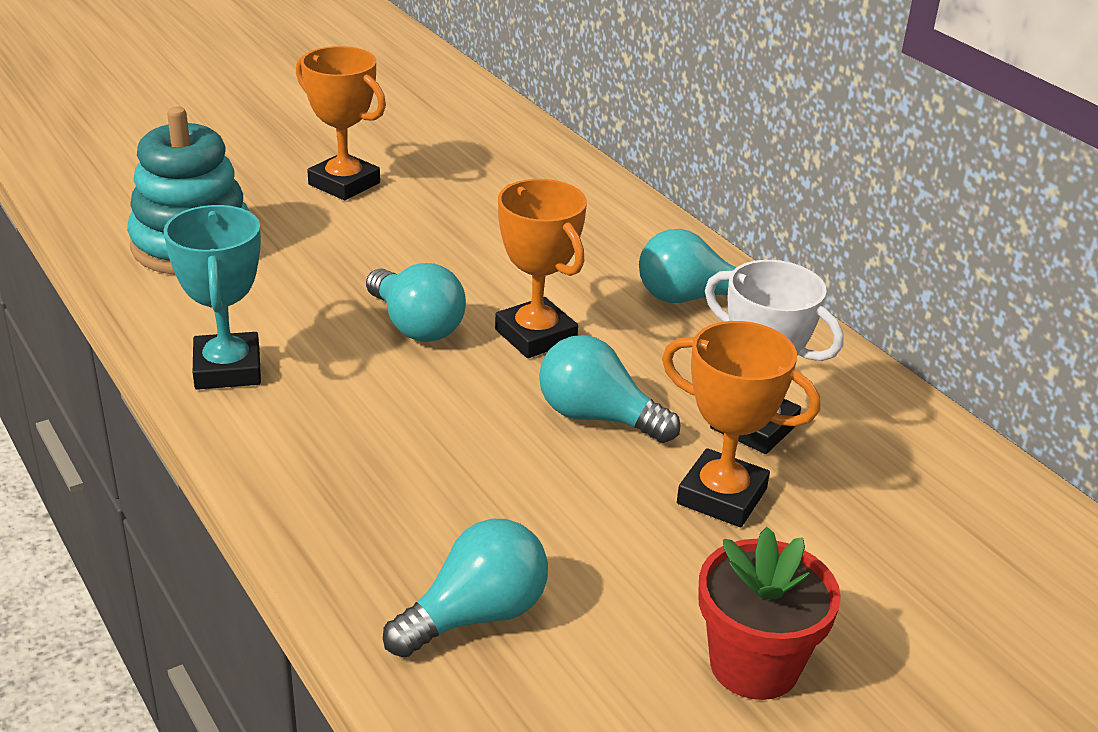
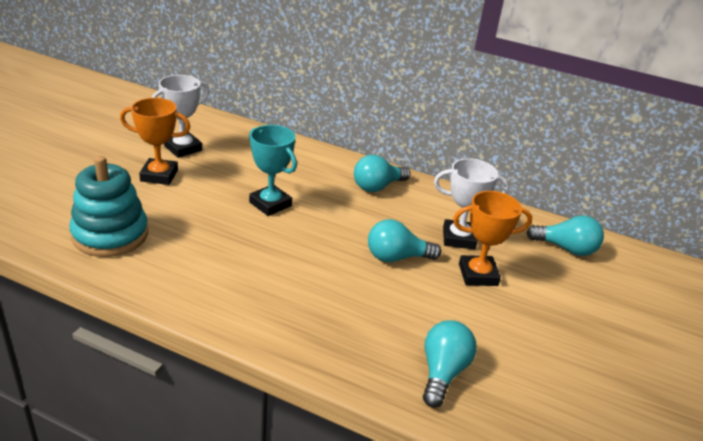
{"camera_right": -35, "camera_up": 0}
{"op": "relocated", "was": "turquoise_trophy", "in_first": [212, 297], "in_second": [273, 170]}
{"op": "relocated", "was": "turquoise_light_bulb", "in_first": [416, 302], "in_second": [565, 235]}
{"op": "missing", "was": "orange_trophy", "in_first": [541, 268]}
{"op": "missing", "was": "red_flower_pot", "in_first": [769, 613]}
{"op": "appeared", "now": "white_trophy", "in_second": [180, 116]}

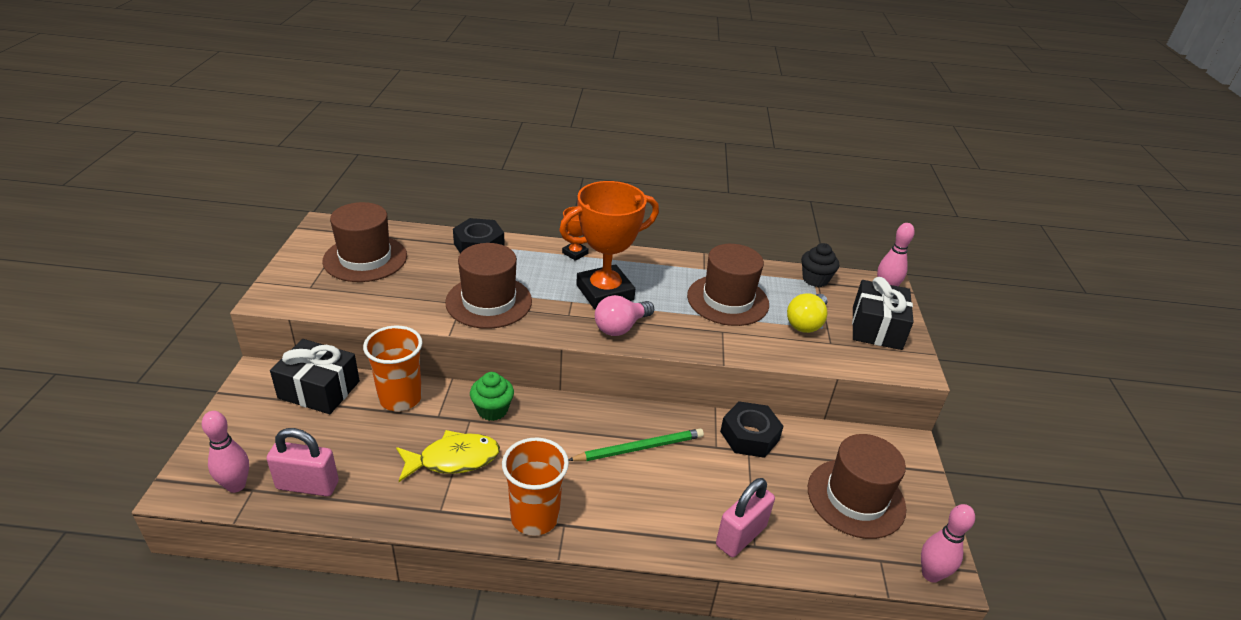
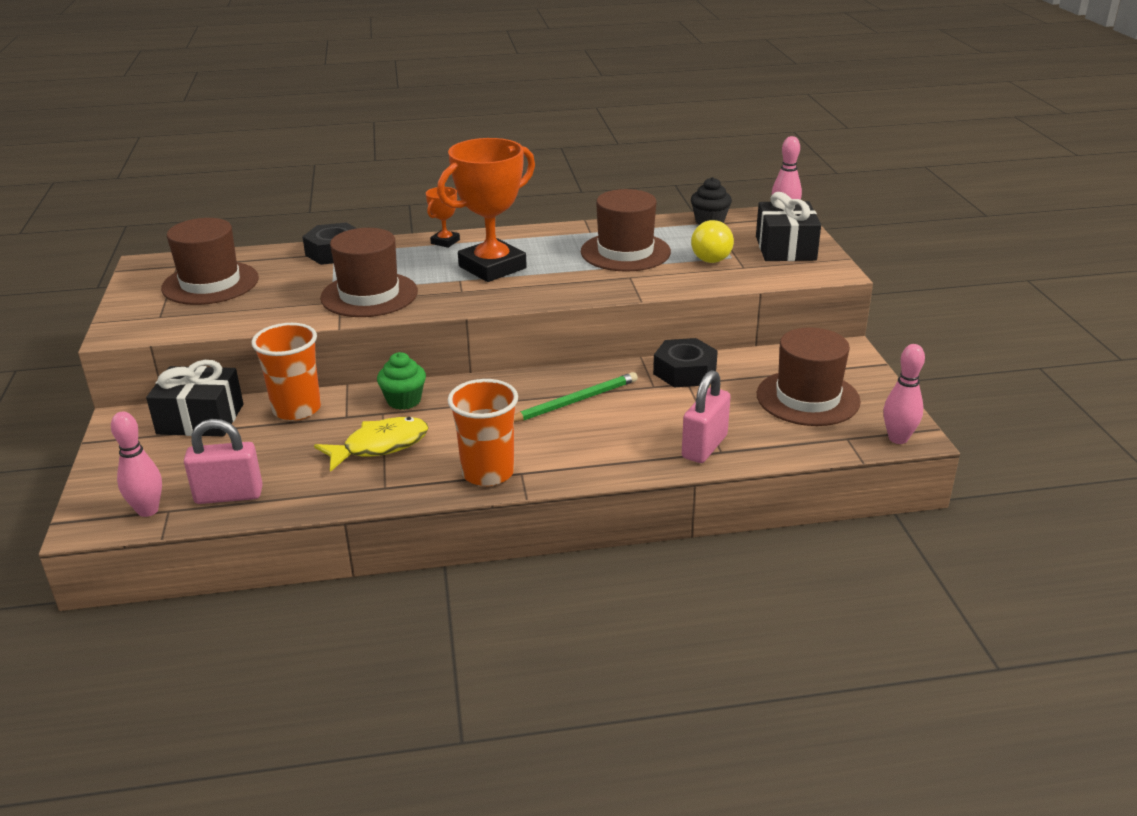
{"camera_right": -10, "camera_up": -5}
{"op": "missing", "was": "pink_light_bulb", "in_first": [624, 315]}

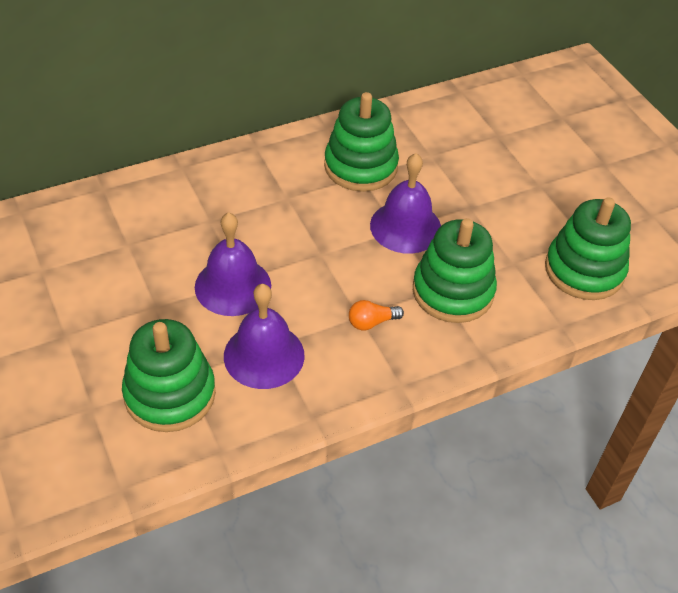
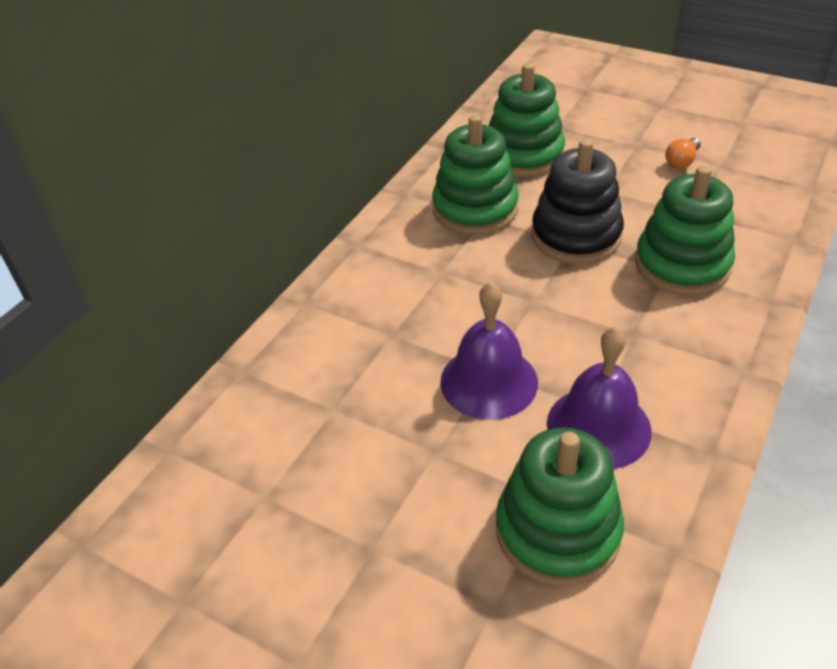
{"camera_right": -30, "camera_up": -5}
{"op": "relocated", "was": "orange_light_bulb", "in_first": [376, 315], "in_second": [683, 153]}
{"op": "exchanged", "was": "purple_bell", "now": "black_stacking_toy", "in_first": [405, 203], "in_second": [577, 201]}
{"op": "relocated", "was": "green_stacking_toy", "in_first": [588, 248], "in_second": [527, 120]}

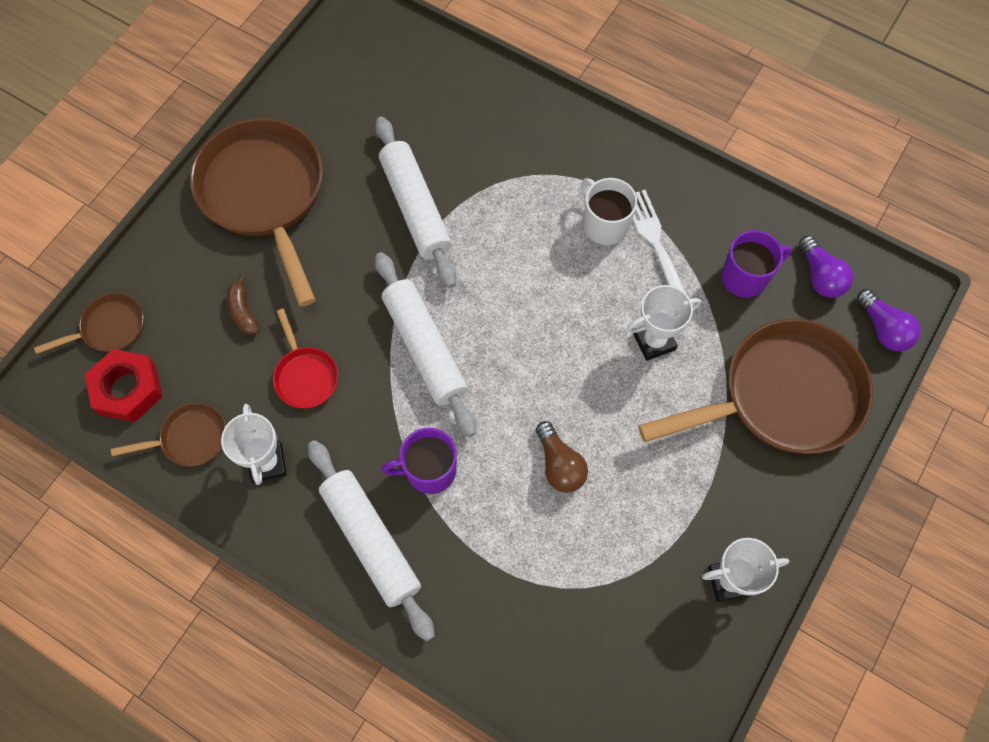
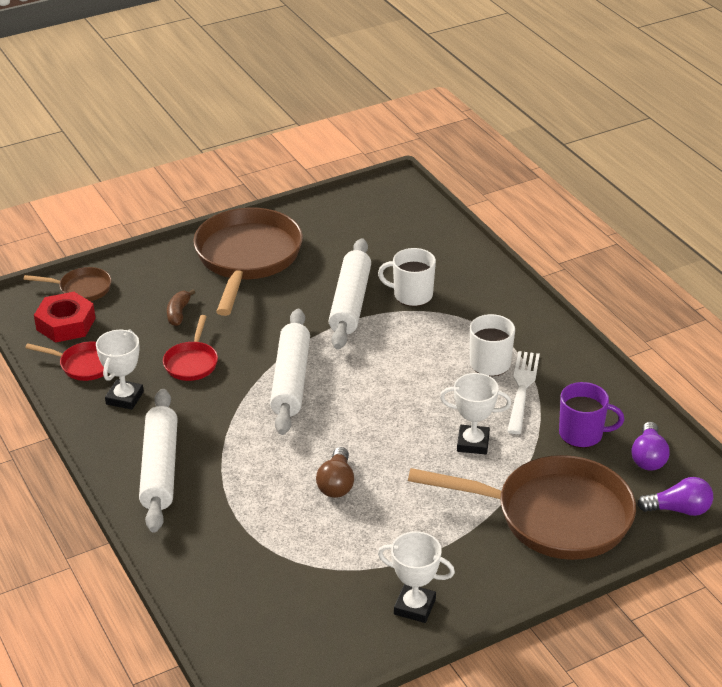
{"camera_right": 30, "camera_up": -30}
{"op": "colour", "was": "brown_pan", "now": "red_pan", "in_first": [168, 434], "in_second": [64, 361]}
{"op": "missing", "was": "purple_mug", "in_first": [419, 461]}
{"op": "spun", "was": "purple_light_bulb", "in_first": [889, 320], "in_second": [675, 496], "clockwise": -90}
{"op": "appeared", "now": "white_mug", "in_second": [407, 277]}

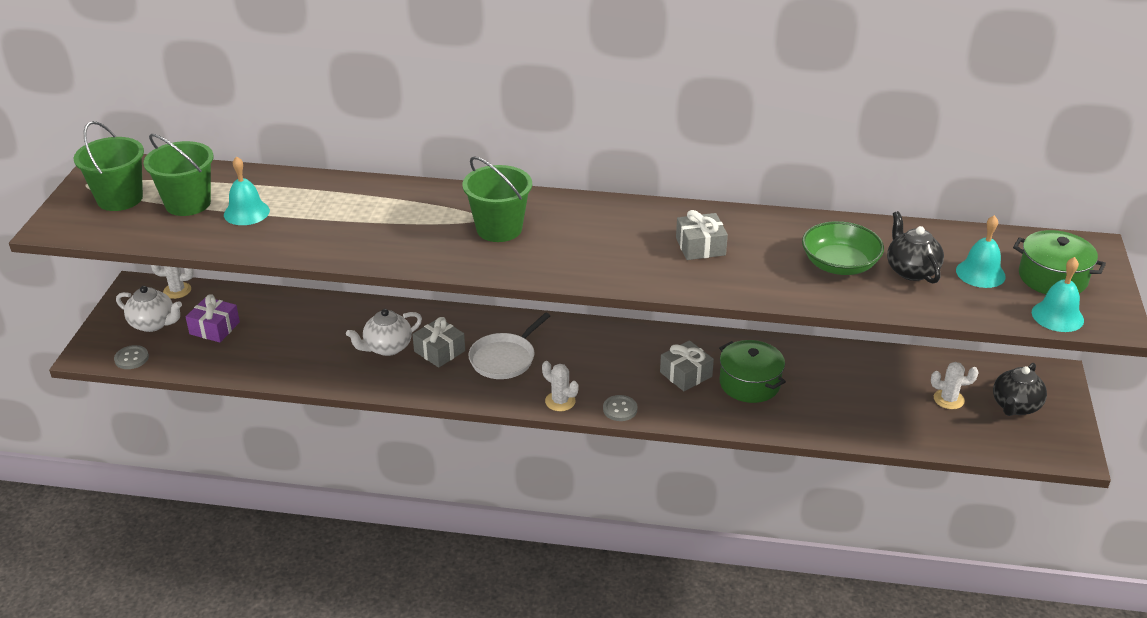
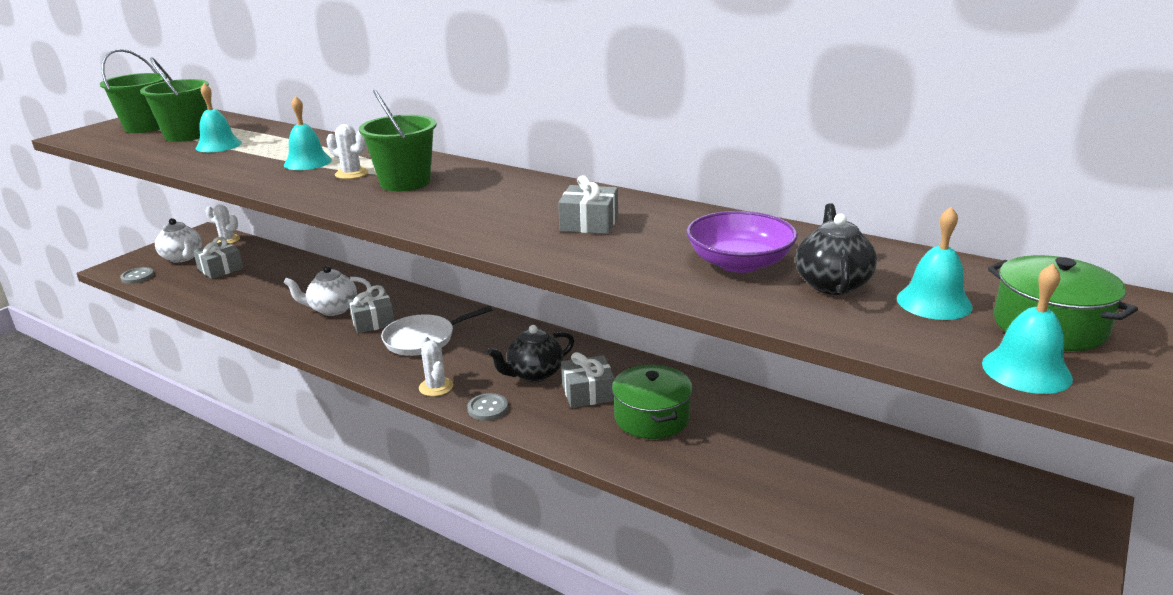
{"camera_right": 25, "camera_up": -10}
{"op": "colour", "was": "purple_gift", "now": "grey_gift", "in_first": [213, 318], "in_second": [218, 258]}
{"op": "colour", "was": "green_bowl", "now": "purple_bowl", "in_first": [843, 248], "in_second": [742, 242]}
{"op": "relocated", "was": "white_cactus", "in_first": [955, 385], "in_second": [347, 151]}
{"op": "relocated", "was": "black_teapot", "in_first": [1020, 389], "in_second": [530, 353]}
{"op": "appeared", "now": "turquoise_bell", "in_second": [308, 133]}

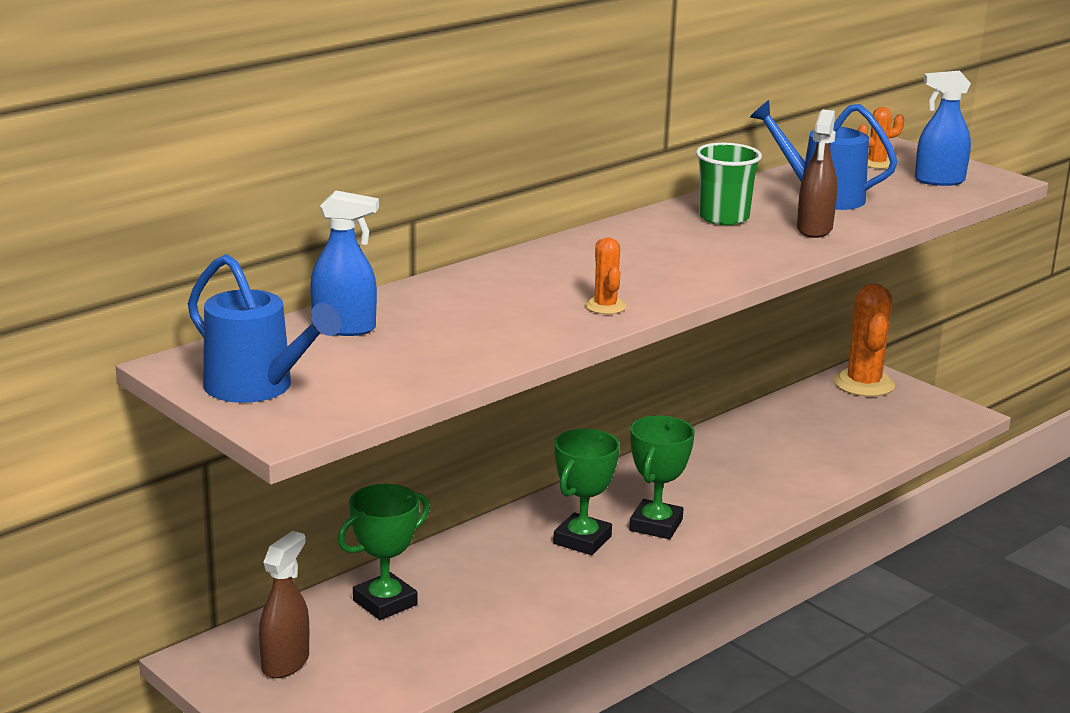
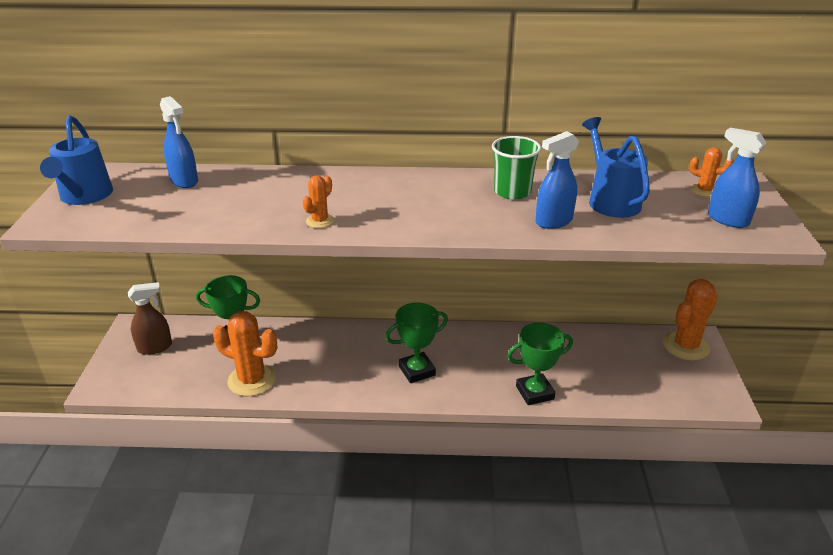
{"camera_right": 45, "camera_up": 10}
{"op": "relocated", "was": "green_trophy", "in_first": [586, 492], "in_second": [540, 364]}
{"op": "colour", "was": "brown_spray_bottle", "now": "blue_spray_bottle", "in_first": [817, 173], "in_second": [557, 180]}
{"op": "appeared", "now": "orange_cactus", "in_second": [245, 353]}

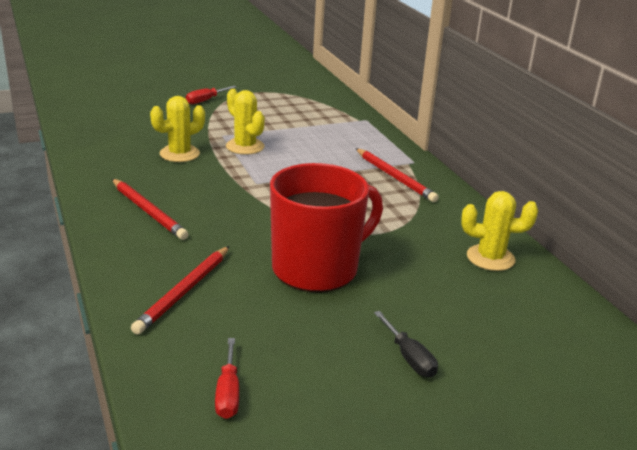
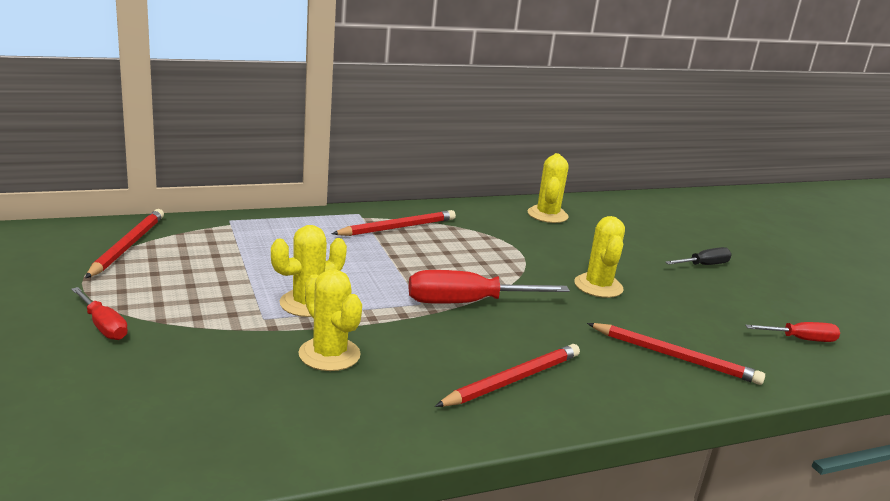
{"camera_right": -90, "camera_up": -5}
{"op": "exchanged", "was": "red_mug", "now": "yellow_cactus", "in_first": [326, 227], "in_second": [599, 257]}
{"op": "appeared", "now": "red_pencil", "in_second": [124, 243]}
{"op": "appeared", "now": "red_screwdriver", "in_second": [489, 287]}

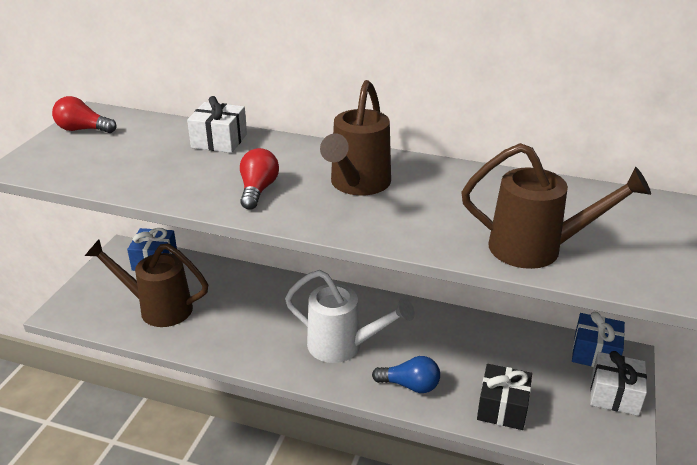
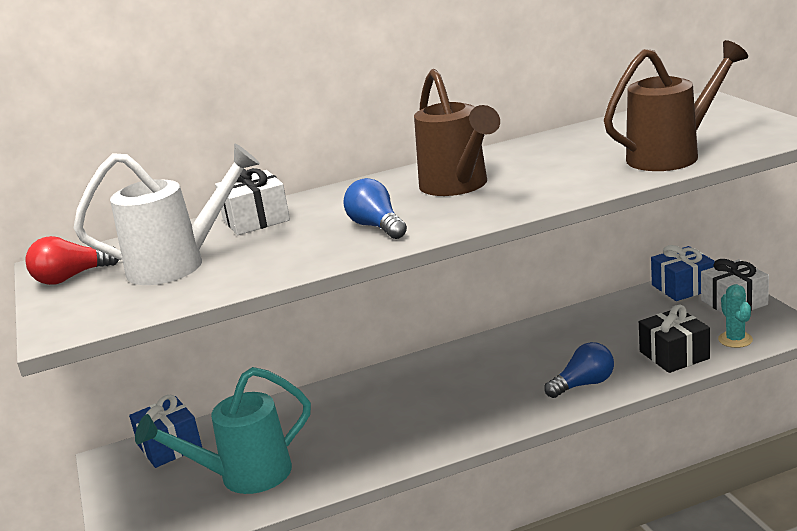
{"camera_right": -35, "camera_up": -10}
{"op": "colour", "was": "brown_watering_can", "now": "turquoise_watering_can", "in_first": [146, 283], "in_second": [223, 430]}
{"op": "colour", "was": "red_light_bulb", "now": "blue_light_bulb", "in_first": [259, 179], "in_second": [375, 208]}
{"op": "relocated", "was": "white_watering_can", "in_first": [350, 316], "in_second": [167, 214]}
{"op": "appeared", "now": "turquoise_cactus", "in_second": [735, 316]}

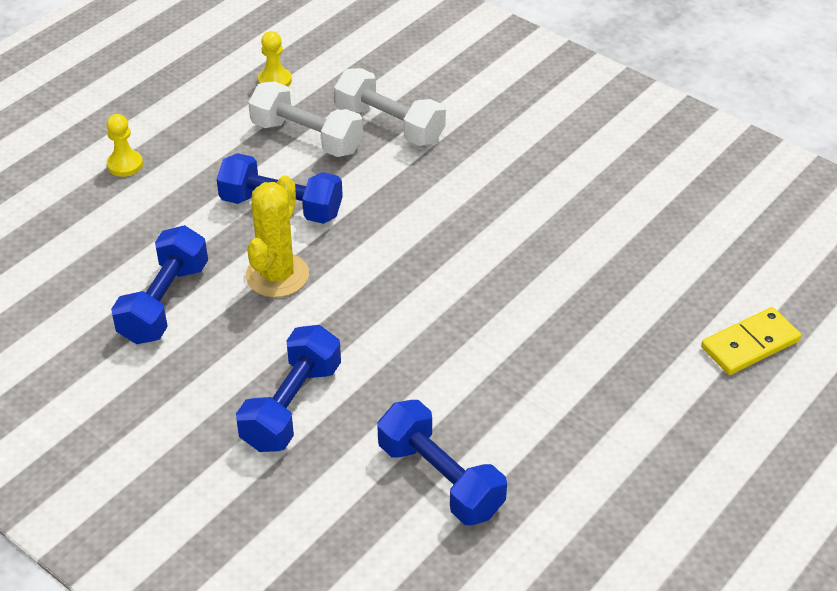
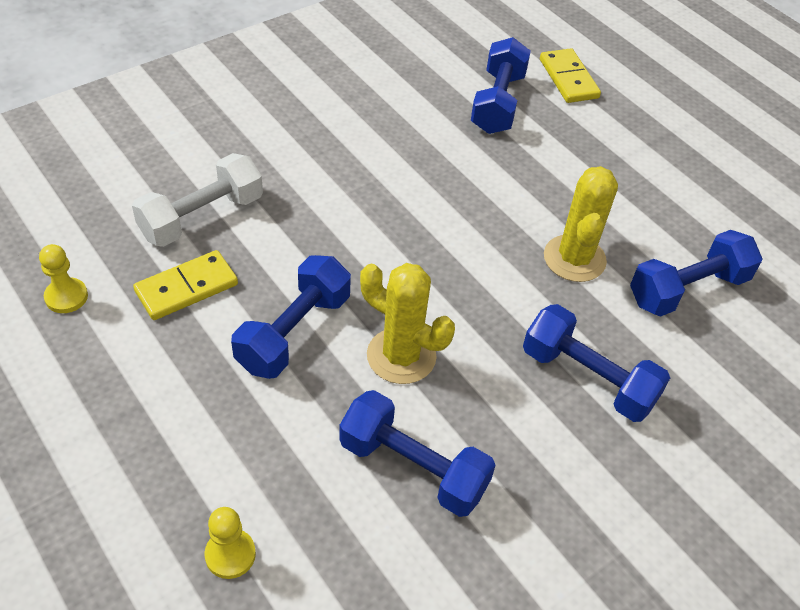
{"camera_right": -80, "camera_up": 5}
{"op": "relocated", "was": "yellow_pawn", "in_first": [124, 145], "in_second": [230, 543]}
{"op": "exchanged", "was": "white_dumbbell", "now": "yellow_domino", "in_first": [305, 119], "in_second": [185, 285]}
{"op": "appeared", "now": "blue_dumbbell", "in_second": [501, 85]}
{"op": "appeared", "now": "yellow_cactus", "in_second": [581, 224]}

